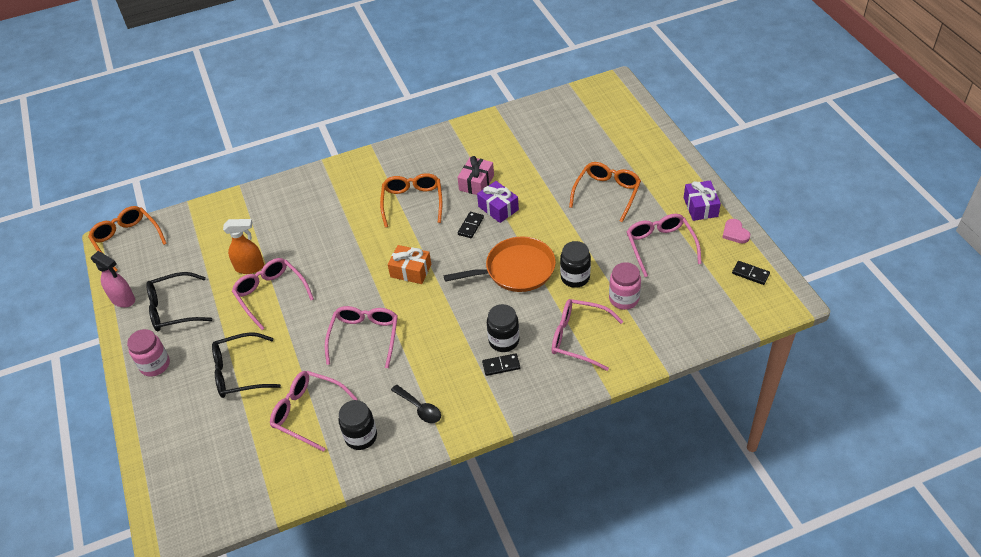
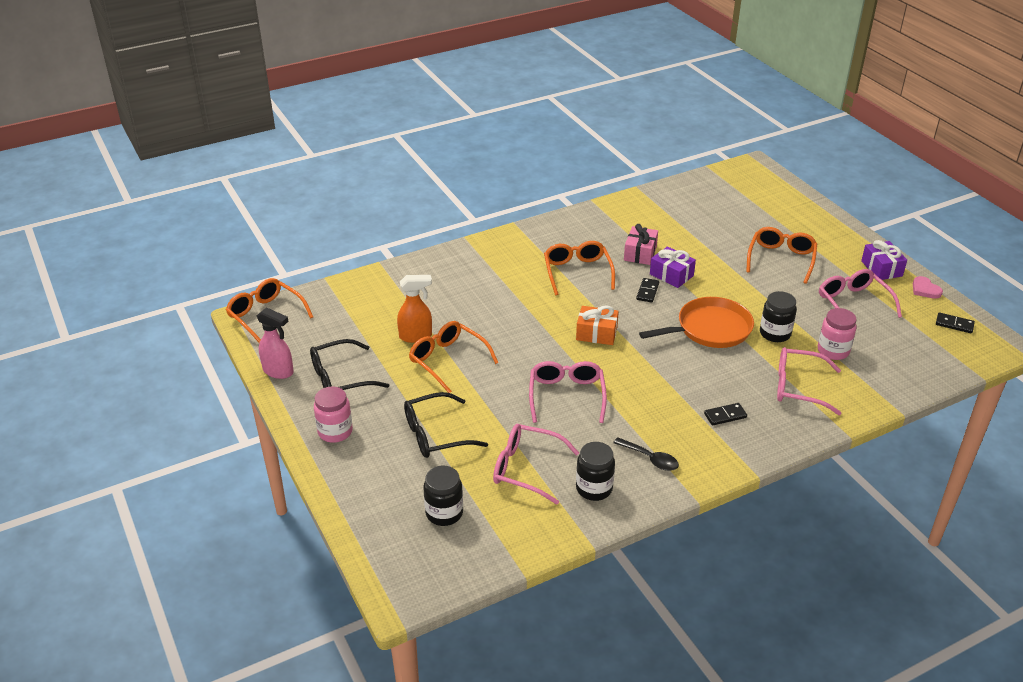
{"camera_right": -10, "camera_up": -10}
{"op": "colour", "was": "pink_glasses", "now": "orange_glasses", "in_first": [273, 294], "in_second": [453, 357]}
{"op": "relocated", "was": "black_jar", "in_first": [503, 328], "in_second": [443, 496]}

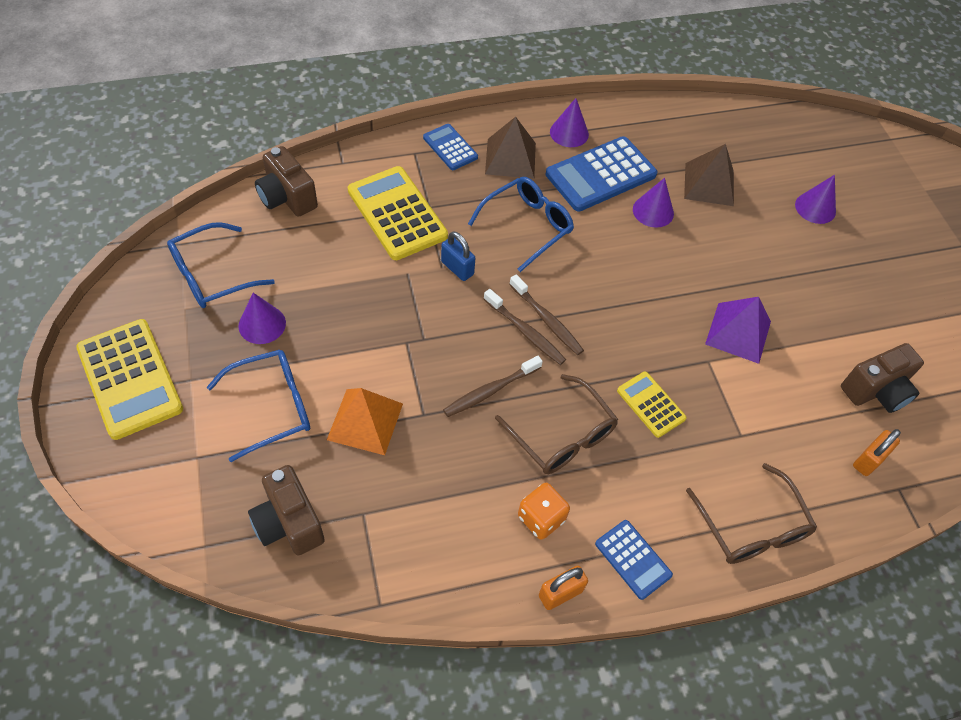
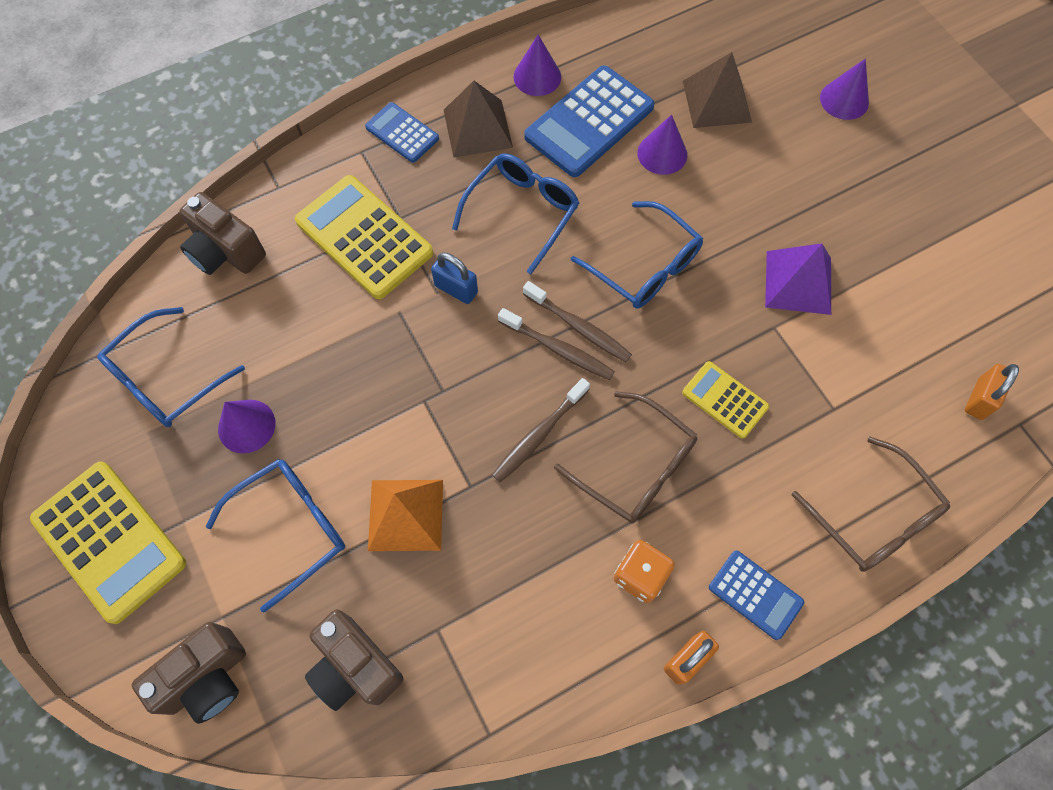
{"camera_right": -10, "camera_up": 10}
{"op": "relocated", "was": "brown_camera", "in_first": [882, 378], "in_second": [189, 673]}
{"op": "appeared", "now": "blue_glasses", "in_second": [637, 255]}

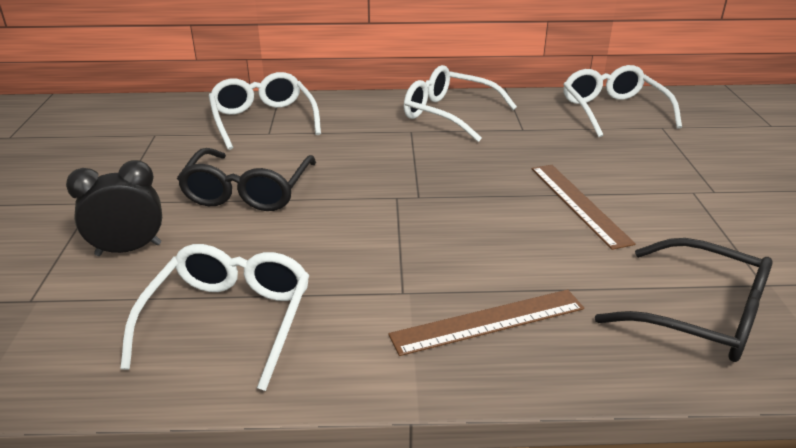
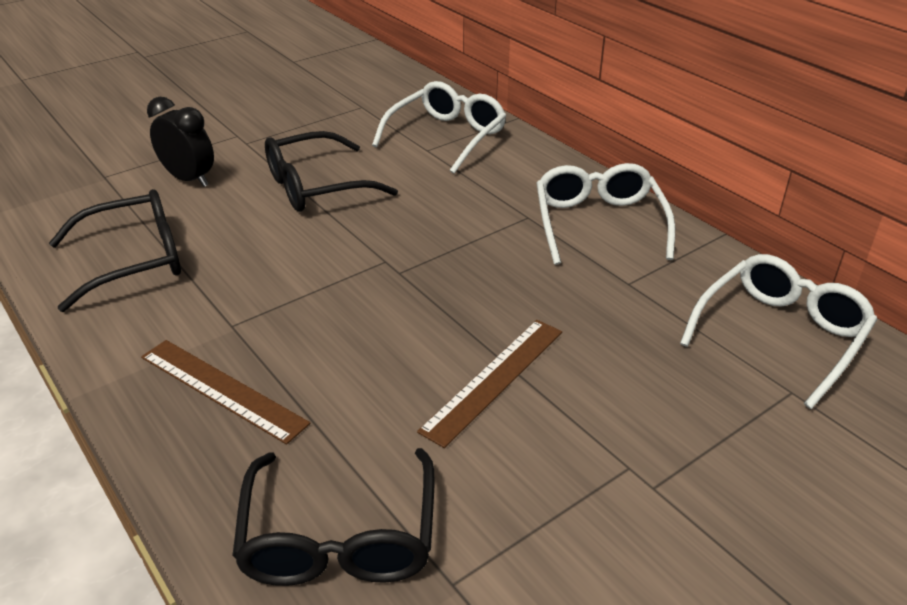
{"camera_right": 55, "camera_up": 5}
{"op": "colour", "was": "white_glasses", "now": "black_glasses", "in_first": [214, 317], "in_second": [115, 250]}

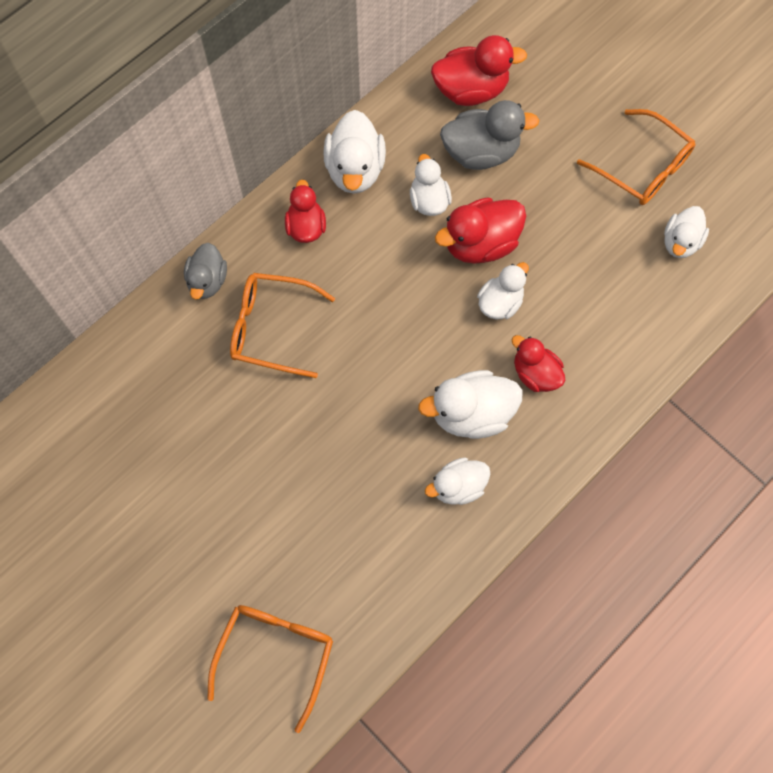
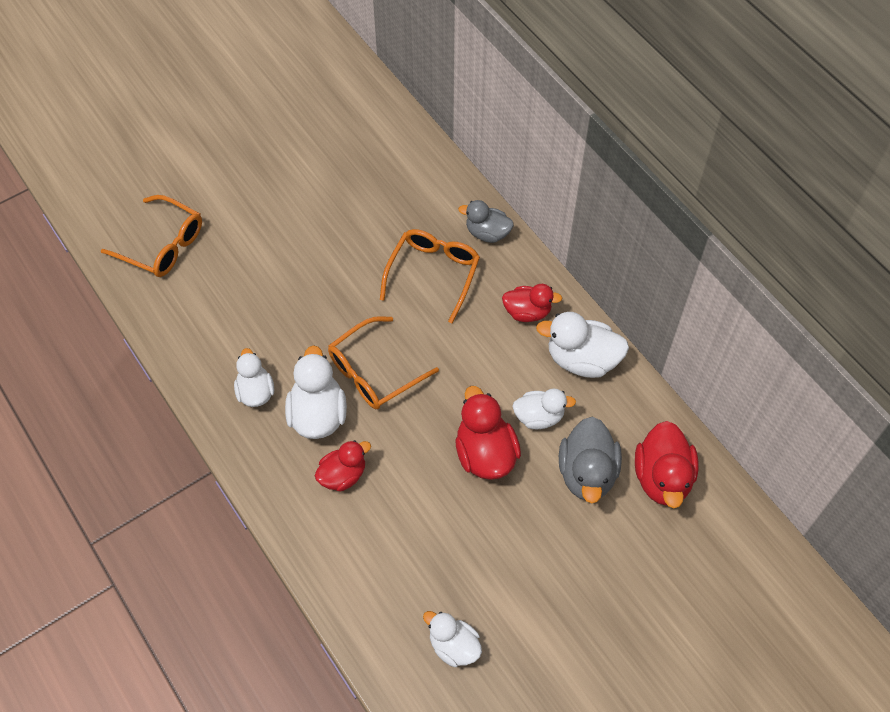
{"camera_right": 100, "camera_up": -10}
{"op": "missing", "was": "white_duck", "in_first": [503, 291]}
{"op": "relocated", "was": "orange_glasses", "in_first": [636, 157], "in_second": [383, 362]}

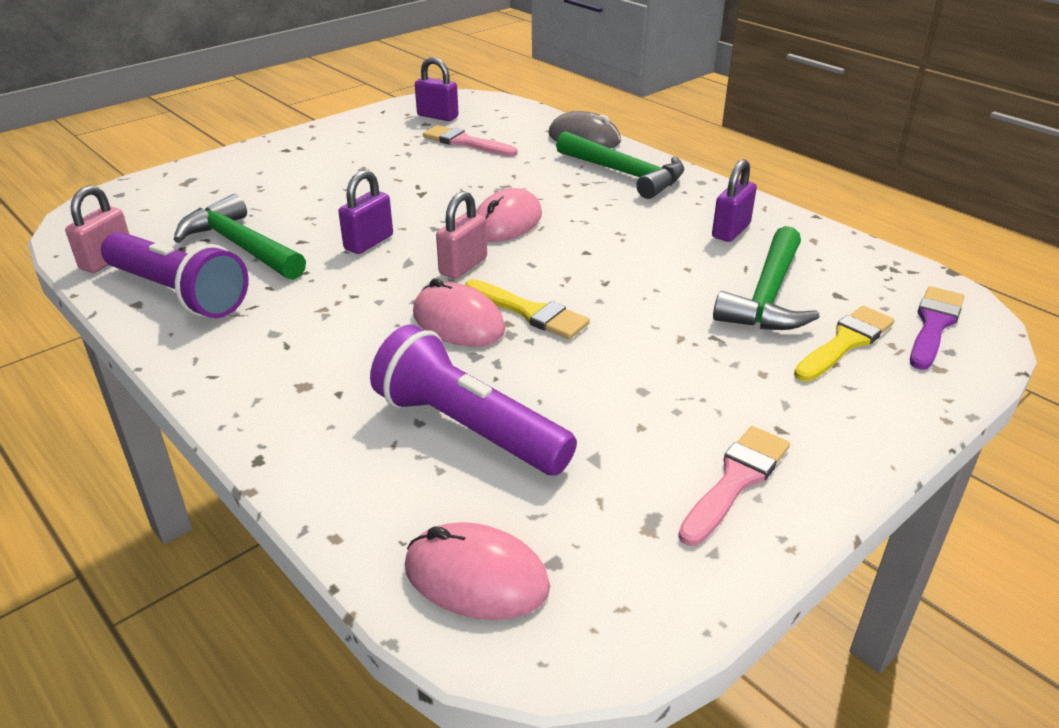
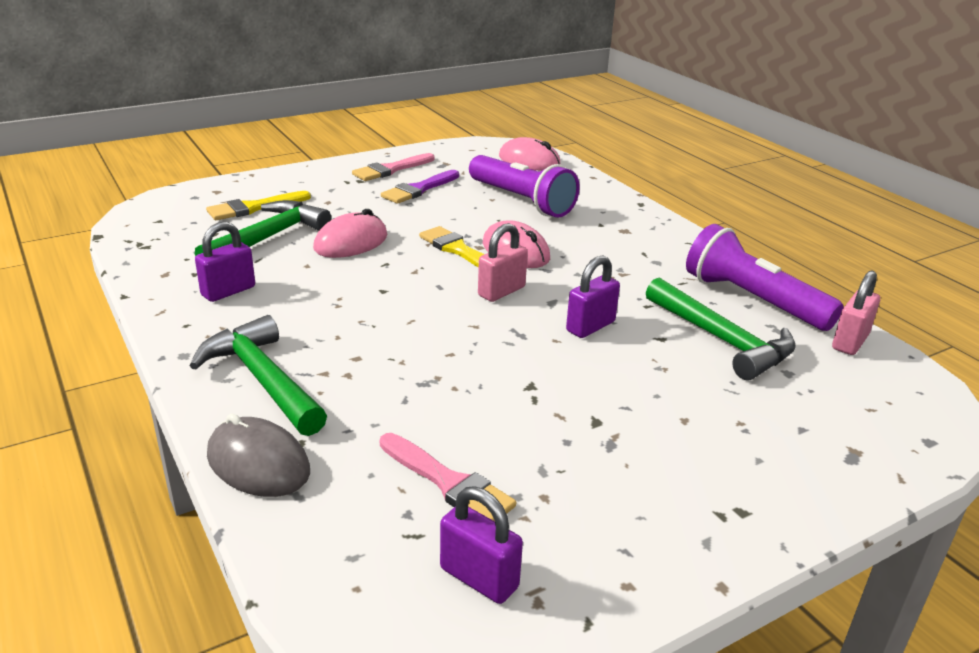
{"camera_right": -170, "camera_up": -5}
{"op": "relocated", "was": "pink_mouse", "in_first": [509, 215], "in_second": [350, 233]}
{"op": "relocated", "was": "purple_brush", "in_first": [937, 328], "in_second": [420, 187]}

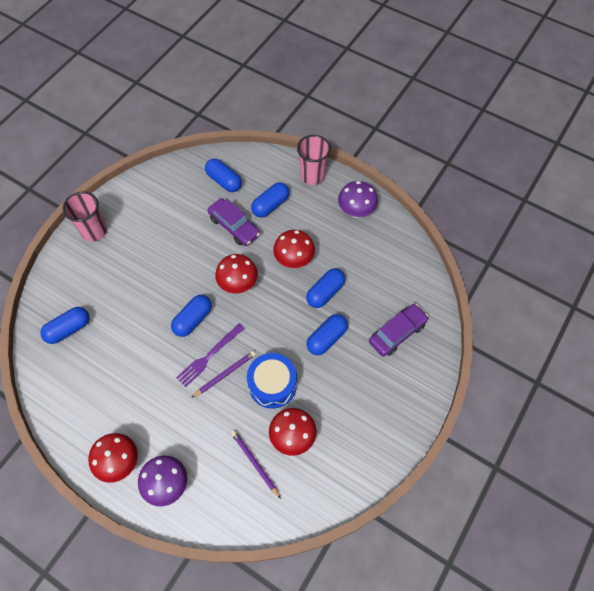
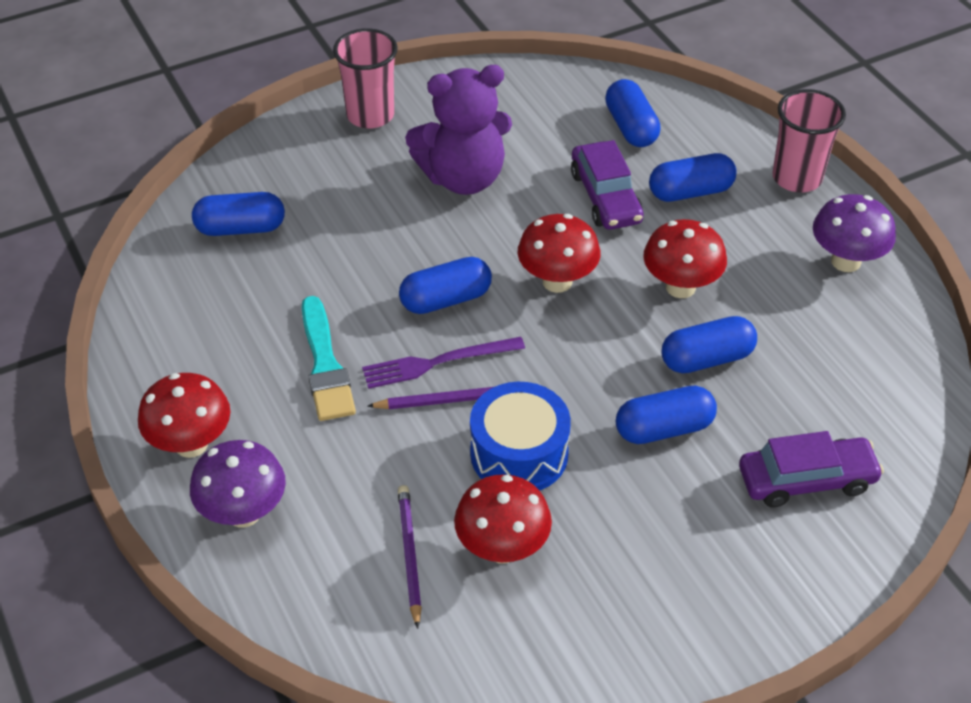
{"camera_right": 30, "camera_up": -15}
{"op": "appeared", "now": "turquoise_brush", "in_second": [329, 358]}
{"op": "appeared", "now": "purple_teddy_bear", "in_second": [458, 130]}

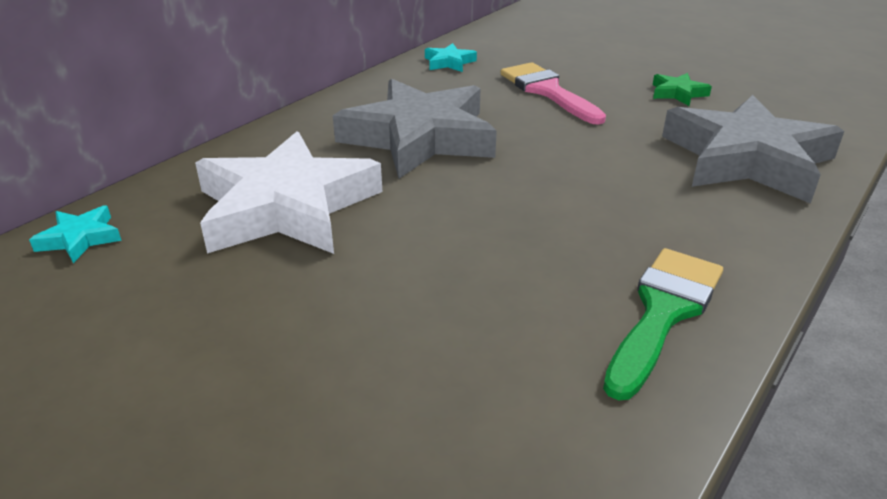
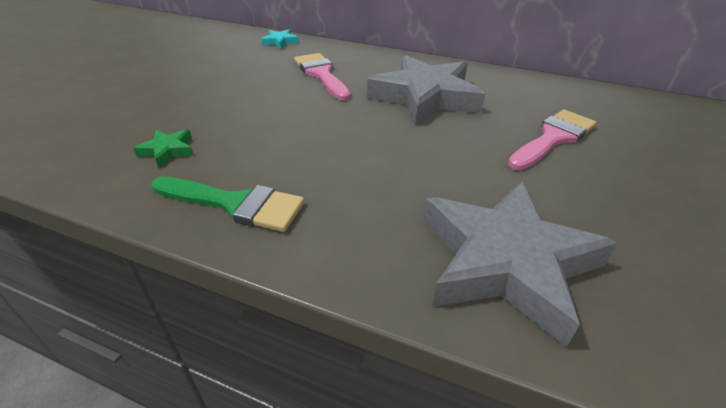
{"camera_right": 75, "camera_up": 5}
{"op": "exchanged", "was": "white_star", "now": "pink_brush", "in_first": [288, 192], "in_second": [322, 76]}
{"op": "missing", "was": "turquoise_star", "in_first": [451, 57]}
{"op": "relocated", "was": "green_star", "in_first": [682, 89], "in_second": [163, 148]}

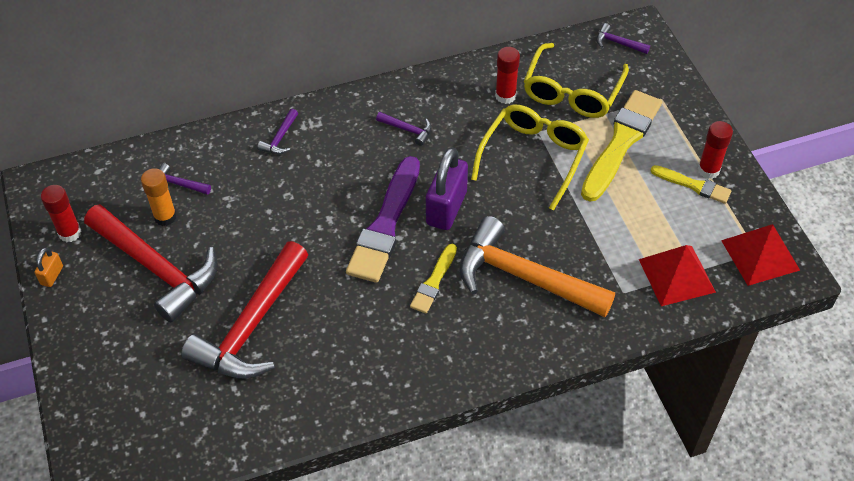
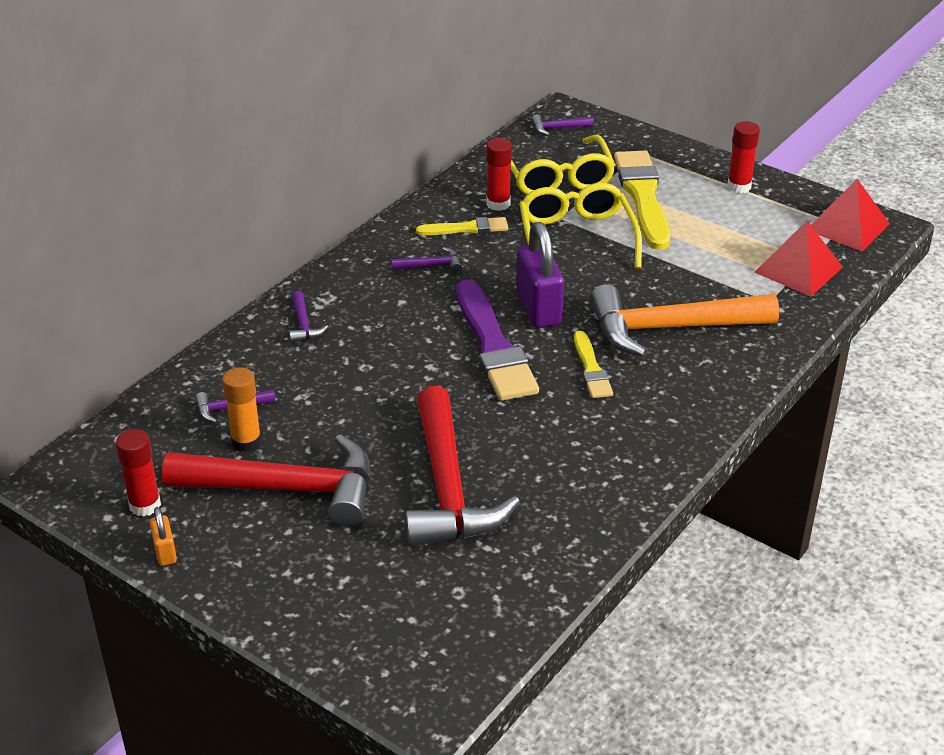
{"camera_right": -35, "camera_up": -15}
{"op": "relocated", "was": "yellow_brush", "in_first": [691, 184], "in_second": [462, 226]}

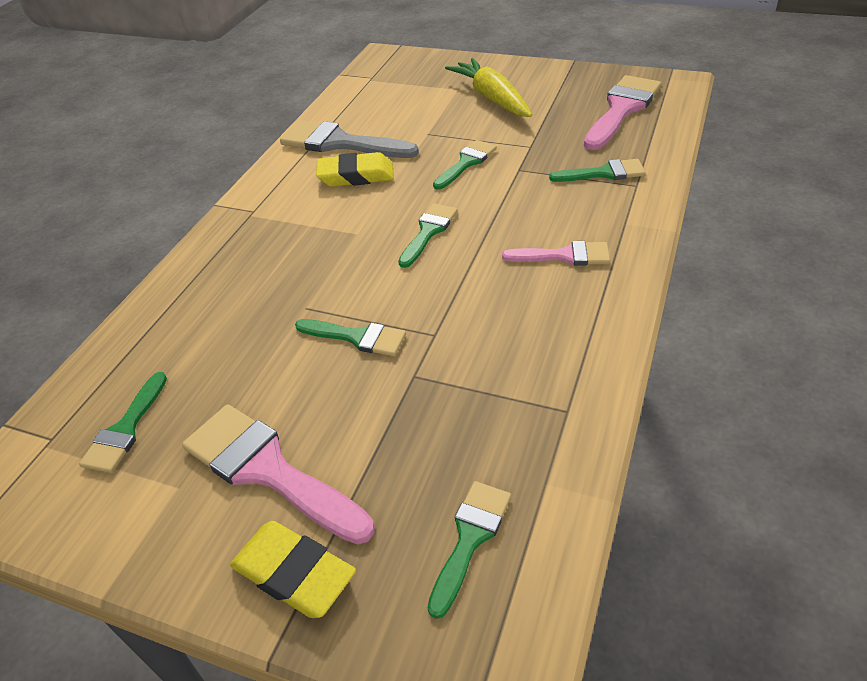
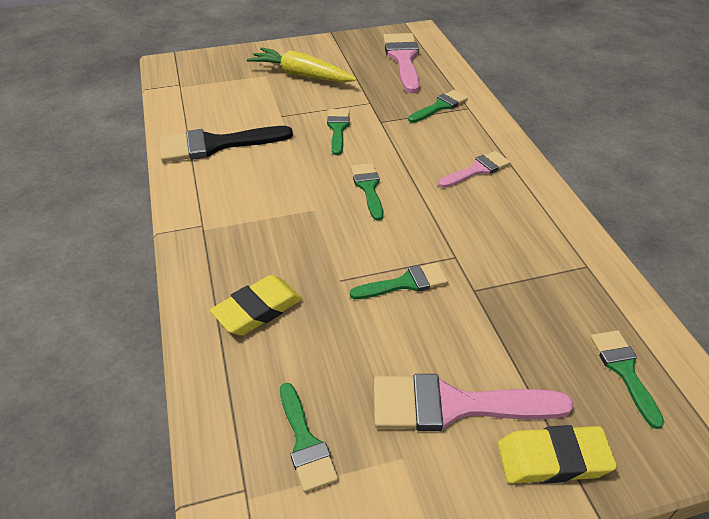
{"camera_right": -40, "camera_up": 0}
{"op": "colour", "was": "grey_brush", "now": "black_brush", "in_first": [349, 139], "in_second": [226, 144]}
{"op": "relocated", "was": "yellow_eraser", "in_first": [355, 169], "in_second": [256, 305]}

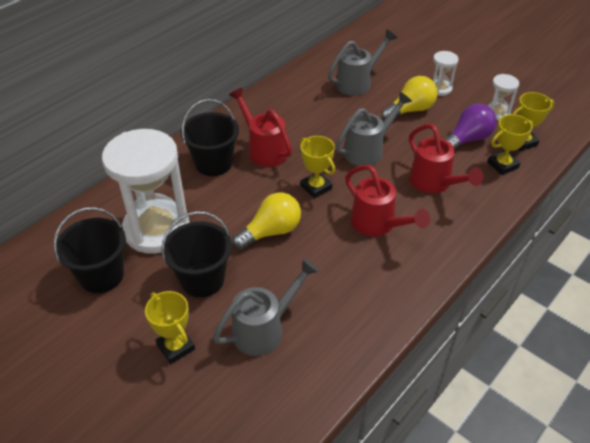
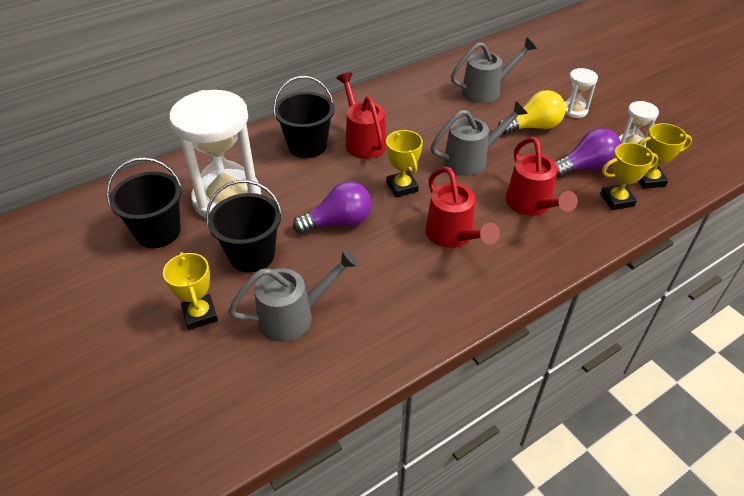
{"camera_right": 15, "camera_up": 0}
{"op": "colour", "was": "yellow_light_bulb", "now": "purple_light_bulb", "in_first": [266, 221], "in_second": [332, 207]}

